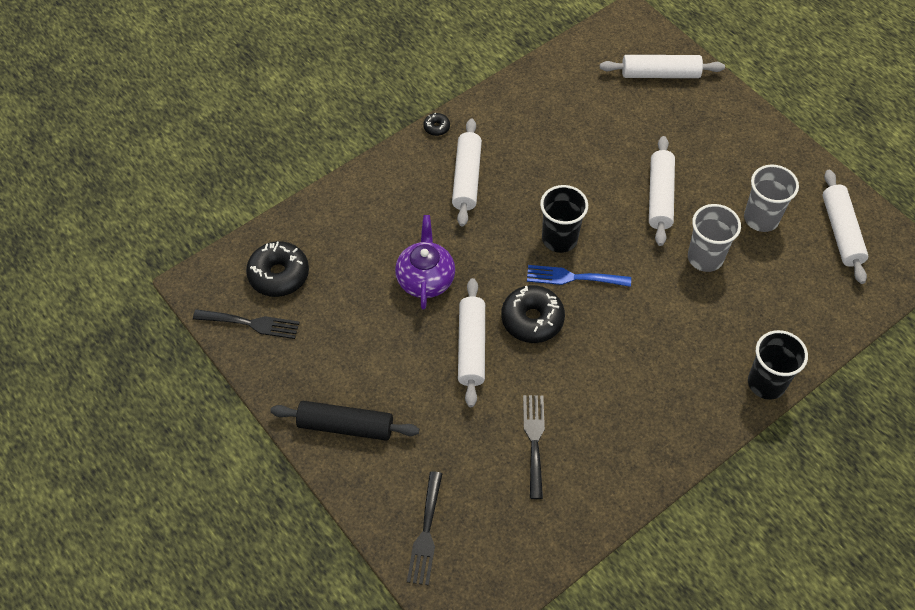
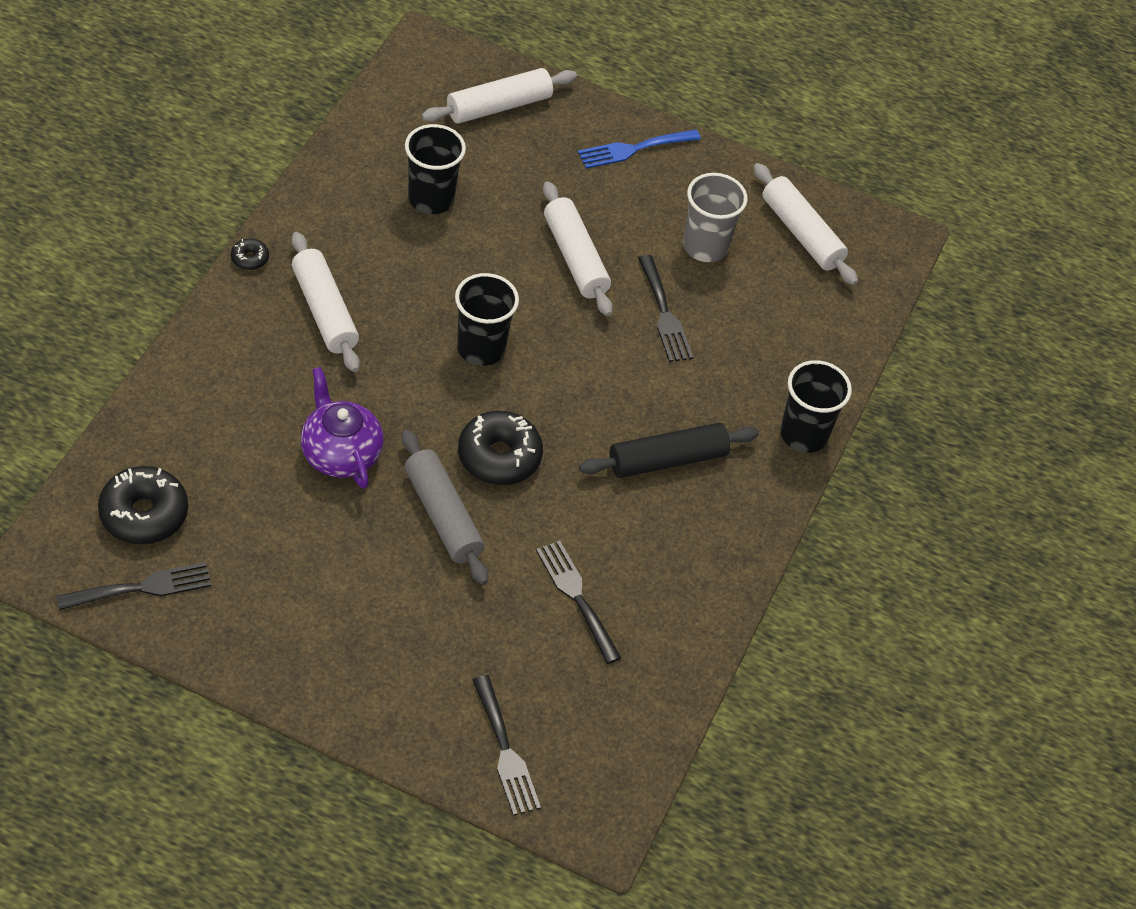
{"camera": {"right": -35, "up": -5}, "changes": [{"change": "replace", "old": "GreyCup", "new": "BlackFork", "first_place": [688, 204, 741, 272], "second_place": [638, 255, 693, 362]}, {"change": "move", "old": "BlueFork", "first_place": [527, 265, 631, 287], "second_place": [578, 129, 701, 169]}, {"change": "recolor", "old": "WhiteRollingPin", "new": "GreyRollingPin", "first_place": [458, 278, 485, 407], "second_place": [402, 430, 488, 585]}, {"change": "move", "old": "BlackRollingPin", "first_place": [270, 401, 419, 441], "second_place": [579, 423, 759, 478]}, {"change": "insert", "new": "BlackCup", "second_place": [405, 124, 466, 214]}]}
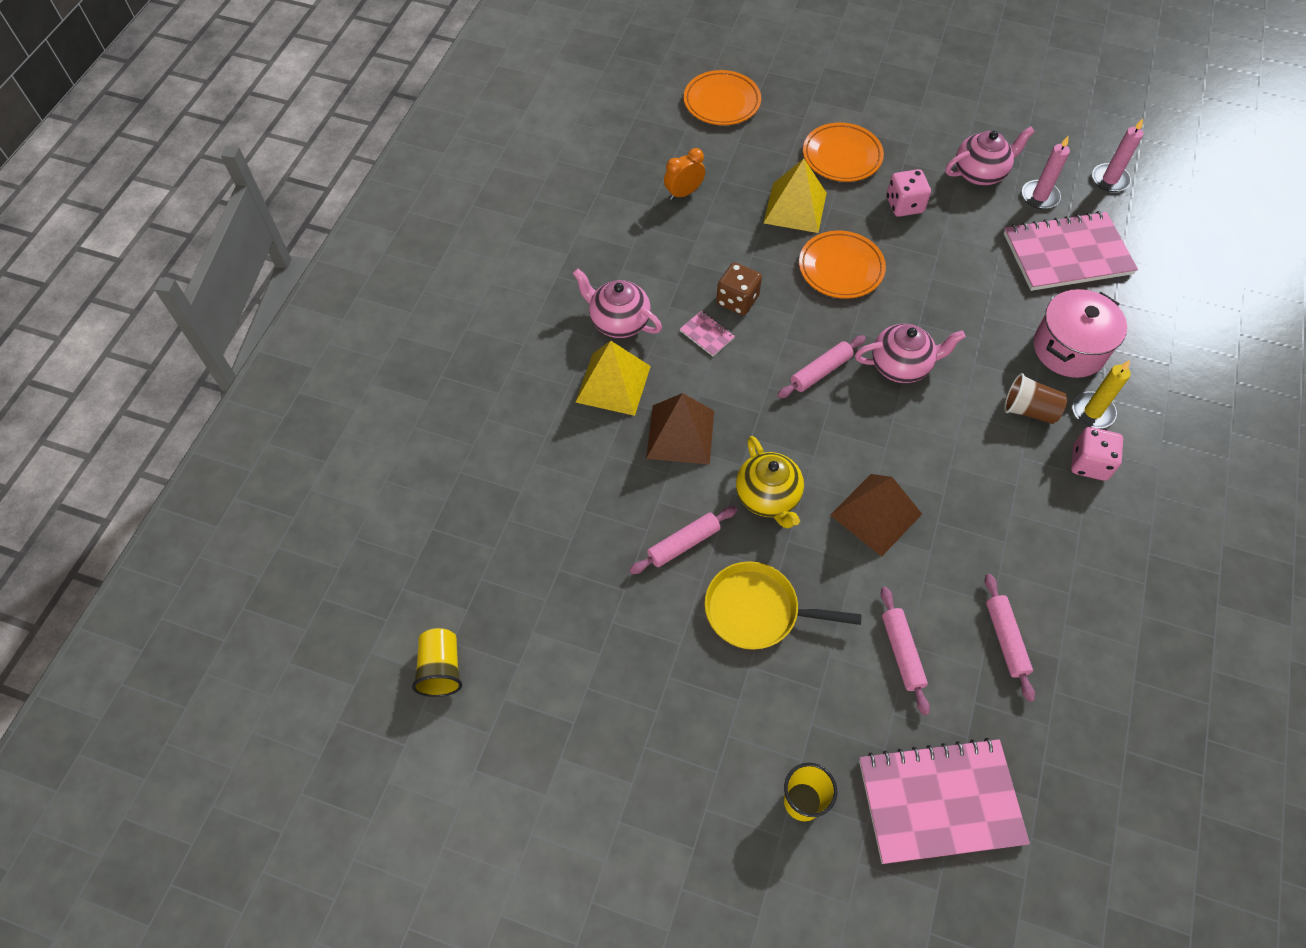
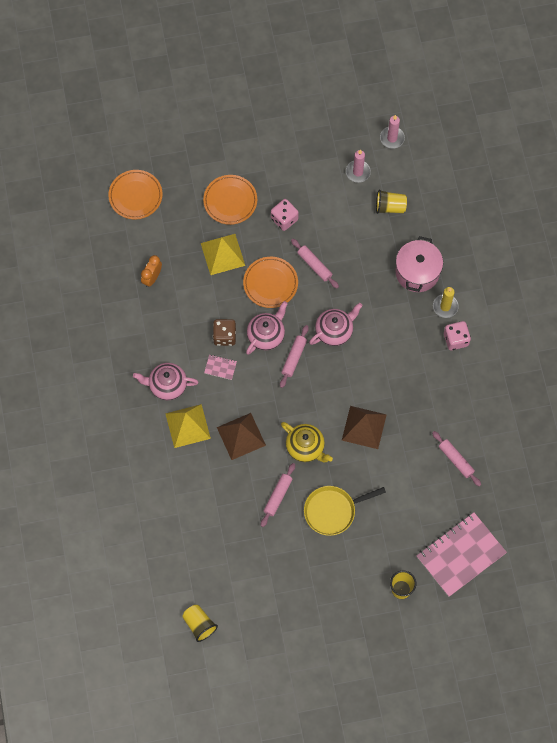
{"camera": {"right": -30, "up": 10}, "changes": [{"change": "move", "old": "PinkTeapot", "first_place": [946, 126, 1035, 185], "second_place": [246, 301, 288, 355]}, {"change": "replace", "old": "PinkNotebook", "new": "YellowCup", "first_place": [1004, 211, 1138, 291], "second_place": [376, 190, 407, 214]}, {"change": "delete", "old": "BrownCup", "first_place": [1004, 373, 1067, 424]}, {"change": "move", "old": "PinkRollingPin", "first_place": [880, 587, 930, 715], "second_place": [291, 239, 339, 288]}]}
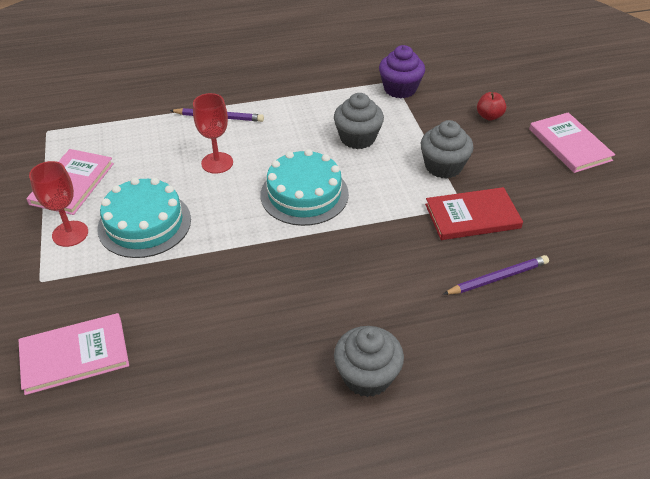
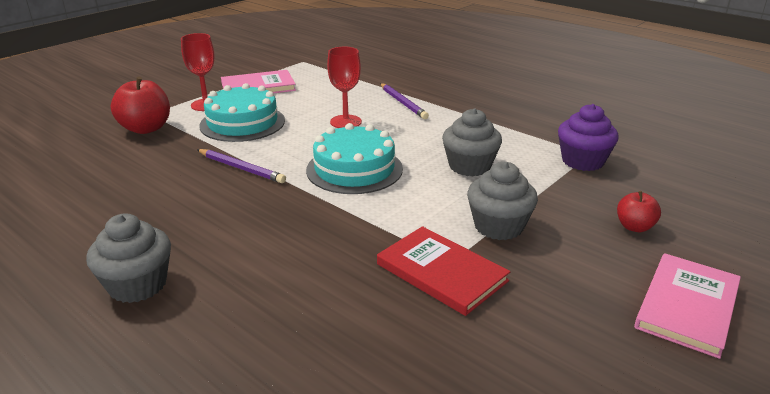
{"camera": {"right": 55, "up": -15}, "changes": [{"change": "move", "old": "PurplePencil", "first_place": [443, 255, 549, 295], "second_place": [197, 149, 286, 183]}, {"change": "delete", "old": "PinkBook", "first_place": [18, 313, 129, 395]}, {"change": "insert", "new": "RedApple", "second_place": [111, 76, 170, 134]}]}
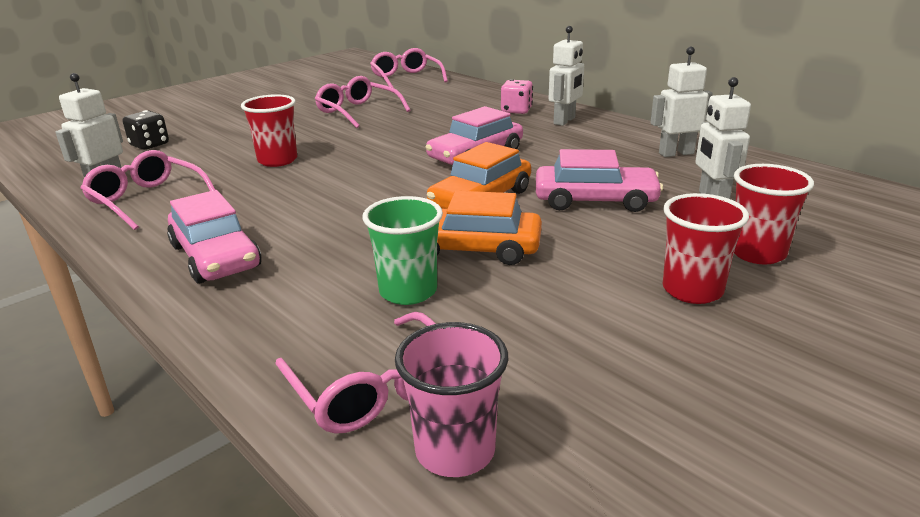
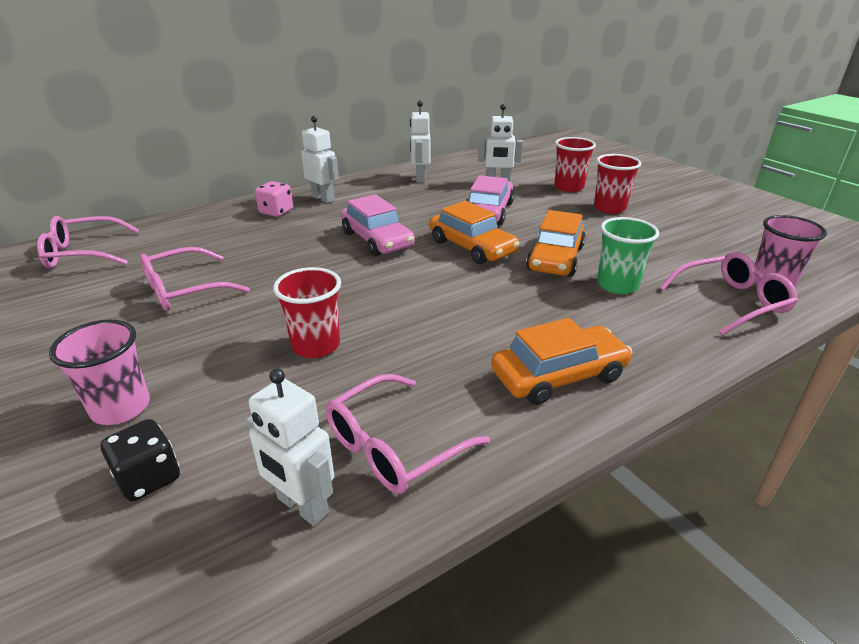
{"camera": {"right": -80, "up": 5}, "changes": [{"change": "recolor", "old": "PinkCar", "new": "OrangeCar", "first_place": [167, 190, 261, 284], "second_place": [491, 318, 632, 405]}, {"change": "insert", "new": "PinkCup", "second_place": [49, 320, 150, 425]}]}
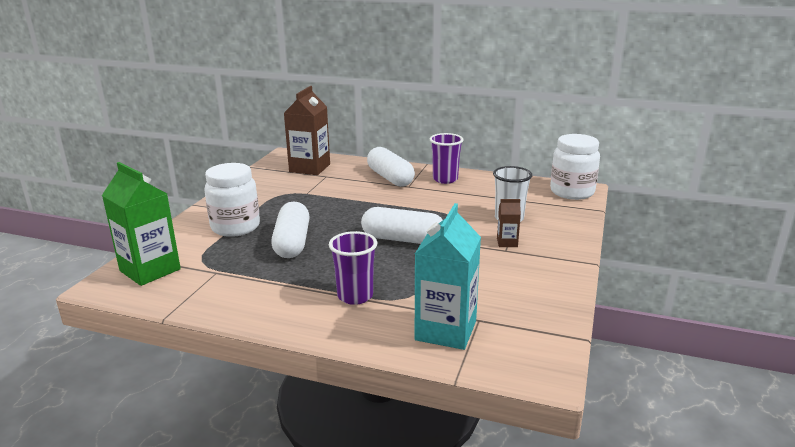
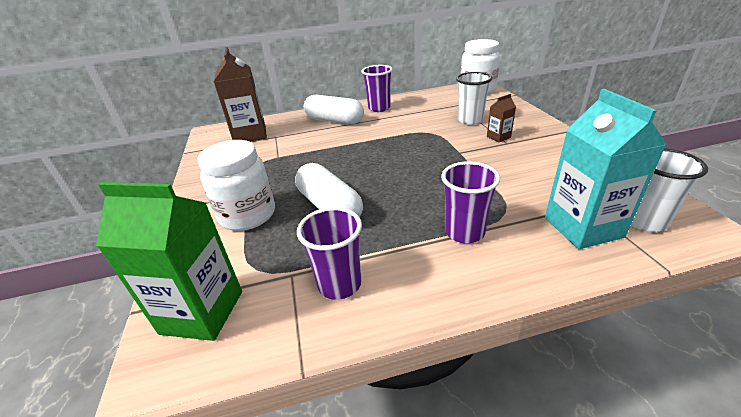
{"camera": {"right": -30, "up": 10}, "changes": [{"change": "delete", "old": "WhiteCapsule", "first_place": [361, 207, 443, 244]}, {"change": "insert", "new": "WhiteCup", "second_place": [631, 148, 708, 232]}, {"change": "insert", "new": "PurpleCup", "second_place": [297, 207, 362, 300]}]}
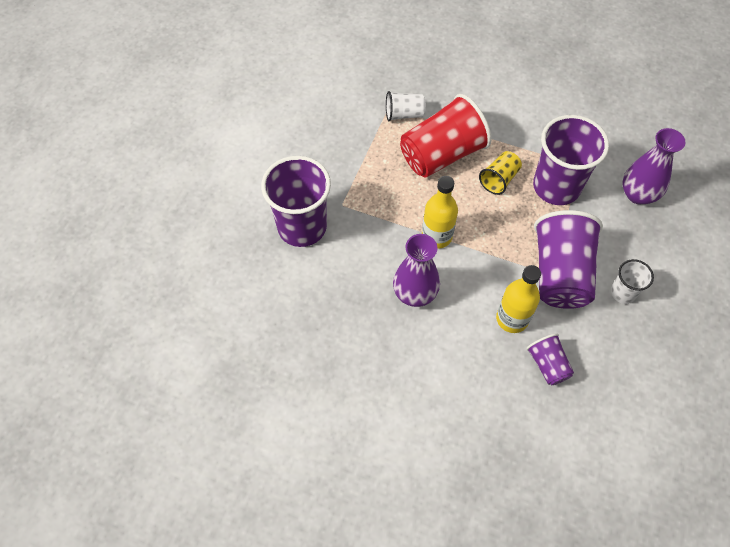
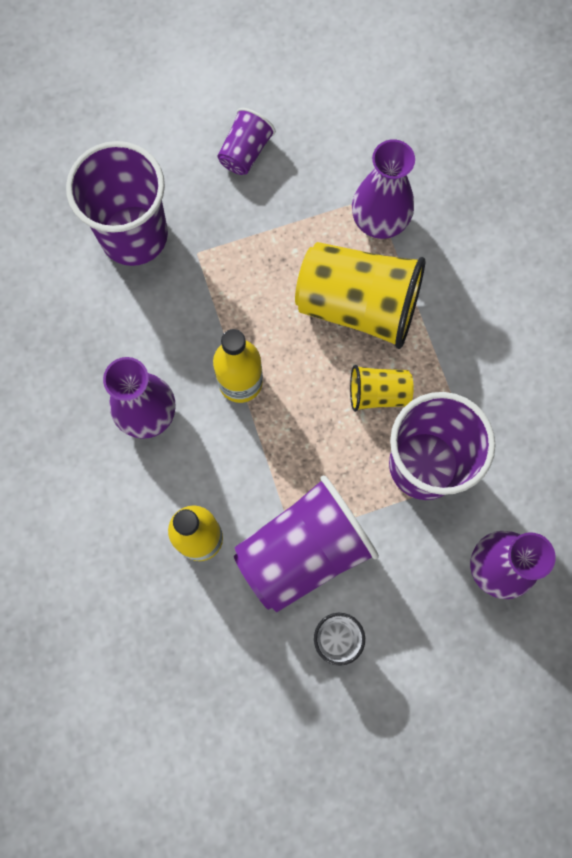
{"camera": {"right": 50, "up": 15}, "changes": [{"change": "replace", "old": "WhiteCup", "new": "PurpleVase", "first_place": [386, 91, 426, 121], "second_place": [352, 139, 415, 239]}, {"change": "recolor", "old": "RedCup", "new": "YellowCup", "first_place": [400, 94, 492, 178], "second_place": [295, 242, 425, 349]}, {"change": "move", "old": "PurpleCup", "first_place": [526, 333, 574, 385], "second_place": [218, 108, 276, 175]}]}
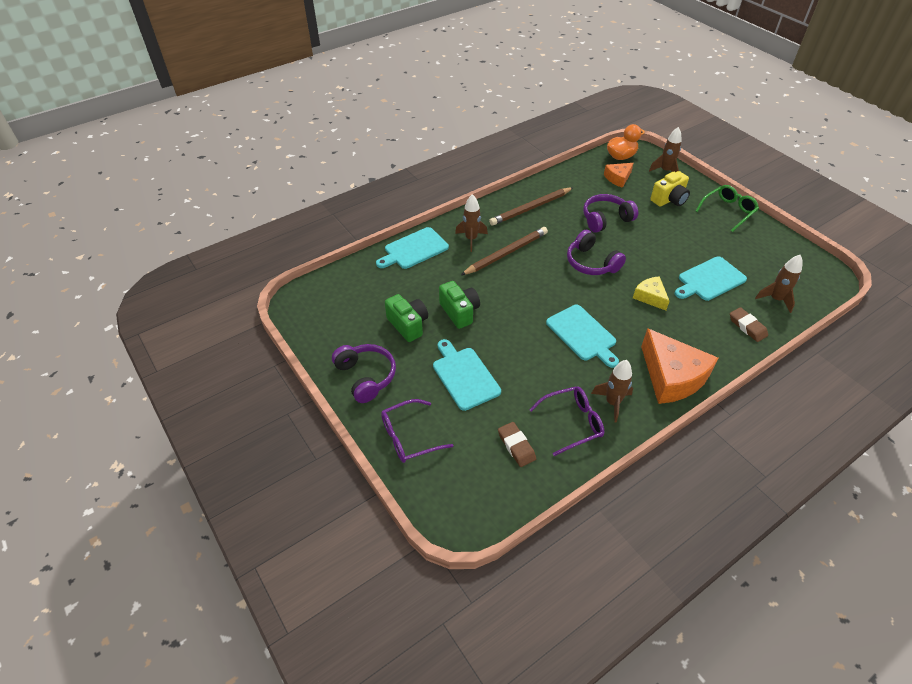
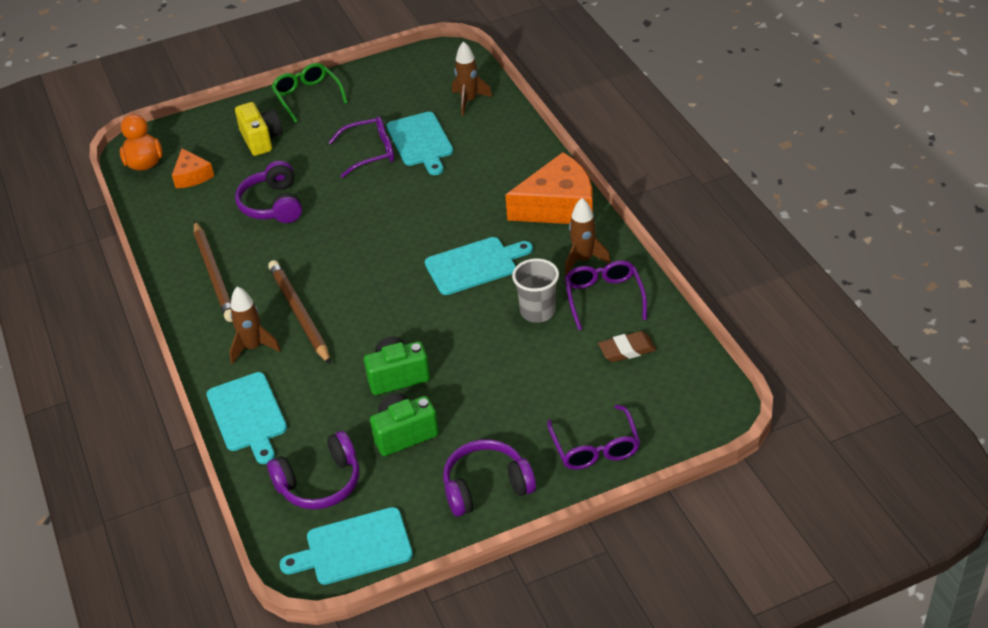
{"camera": {"right": -75, "up": -5}, "changes": [{"change": "delete", "old": "BrownRocket", "first_place": [649, 127, 682, 172]}, {"change": "move", "old": "PurpleHeadphones", "first_place": [567, 230, 626, 275], "second_place": [267, 431, 359, 510]}, {"change": "delete", "old": "YellowCheese", "first_place": [633, 276, 670, 311]}, {"change": "delete", "old": "BrownEraser", "first_place": [730, 307, 768, 342]}, {"change": "move", "old": "TurquoiseCuttingBoard", "first_place": [433, 339, 501, 411], "second_place": [280, 507, 413, 585]}, {"change": "insert", "new": "PurpleGlasses", "second_place": [329, 116, 394, 178]}, {"change": "insert", "new": "GreyCup", "second_place": [512, 259, 559, 323]}]}
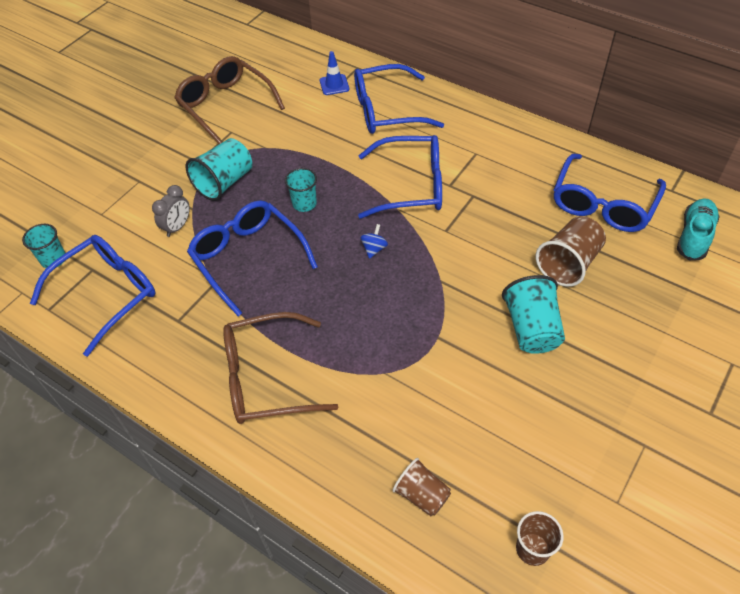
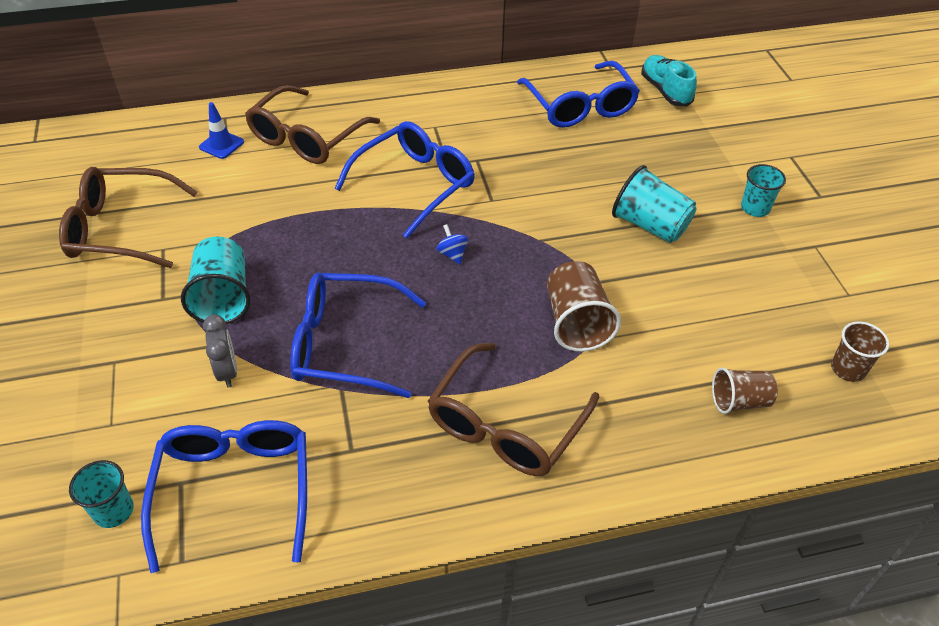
{"camera": {"right": -50, "up": -5}, "changes": [{"change": "recolor", "old": "BlueGlasses", "new": "BrownGlasses", "first_place": [354, 64, 444, 134], "second_place": [245, 85, 380, 164]}, {"change": "move", "old": "TurquoiseCup", "first_place": [285, 168, 317, 212], "second_place": [741, 164, 786, 217]}, {"change": "move", "old": "BrownCup", "first_place": [536, 216, 606, 287], "second_place": [547, 261, 621, 352]}]}
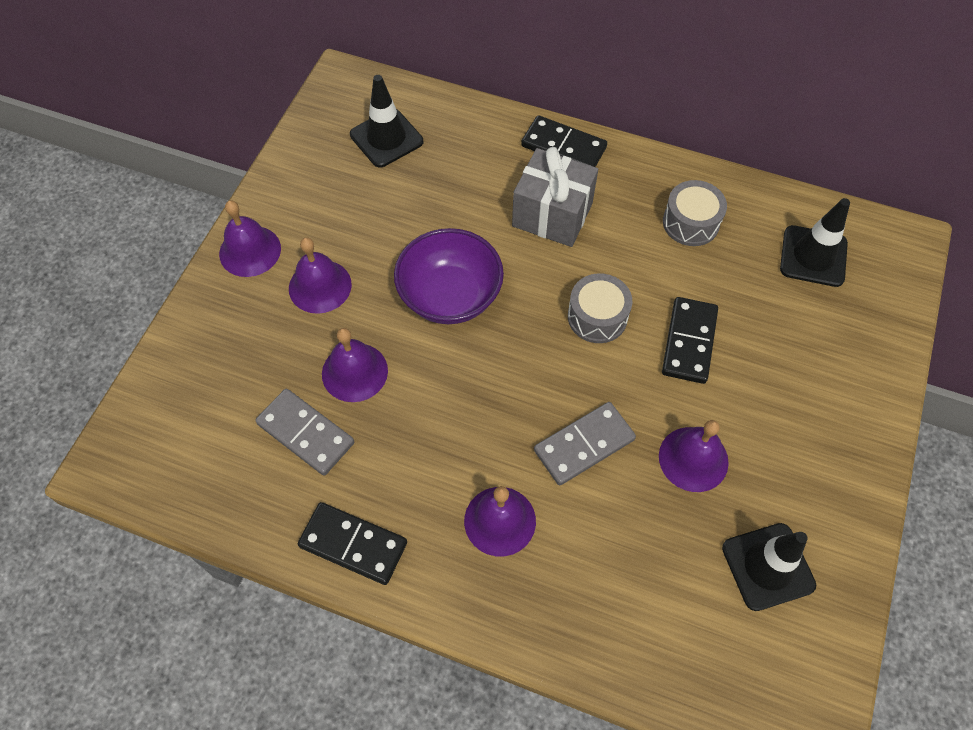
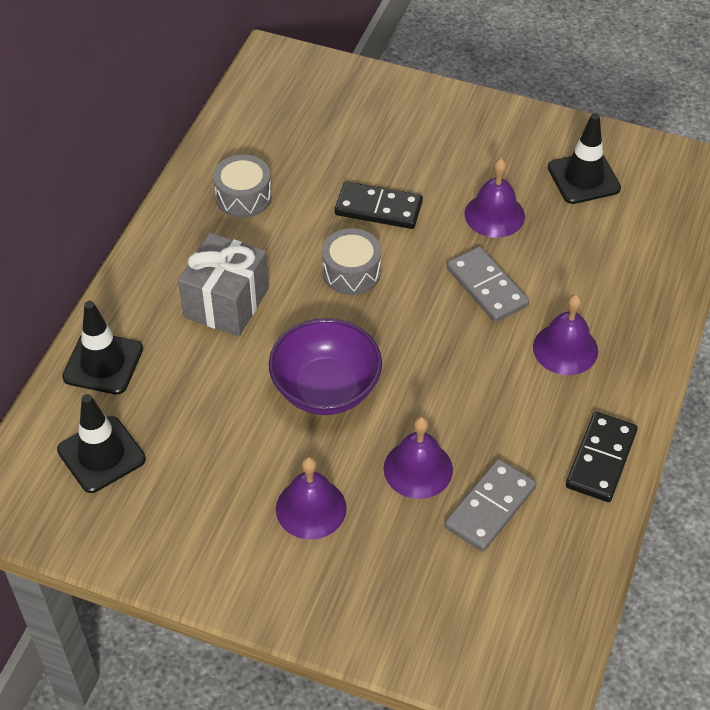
{"camera": {"right": -90, "up": -10}, "changes": [{"change": "delete", "old": "BlackDomino", "first_place": [521, 115, 607, 167]}, {"change": "move", "old": "BlackTrafficCone", "first_place": [780, 198, 850, 287], "second_place": [62, 301, 143, 394]}, {"change": "delete", "old": "PurpleBell", "first_place": [219, 200, 281, 277]}]}
